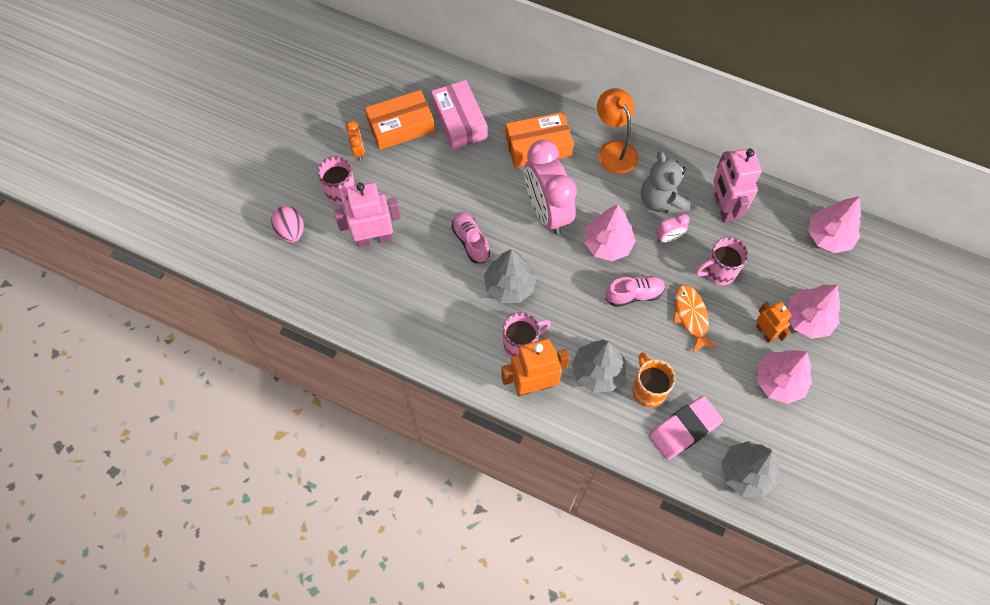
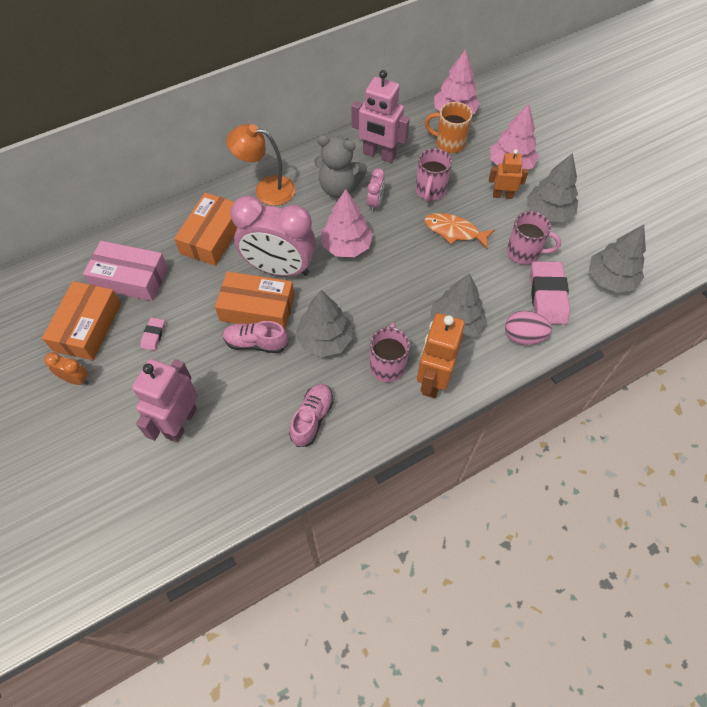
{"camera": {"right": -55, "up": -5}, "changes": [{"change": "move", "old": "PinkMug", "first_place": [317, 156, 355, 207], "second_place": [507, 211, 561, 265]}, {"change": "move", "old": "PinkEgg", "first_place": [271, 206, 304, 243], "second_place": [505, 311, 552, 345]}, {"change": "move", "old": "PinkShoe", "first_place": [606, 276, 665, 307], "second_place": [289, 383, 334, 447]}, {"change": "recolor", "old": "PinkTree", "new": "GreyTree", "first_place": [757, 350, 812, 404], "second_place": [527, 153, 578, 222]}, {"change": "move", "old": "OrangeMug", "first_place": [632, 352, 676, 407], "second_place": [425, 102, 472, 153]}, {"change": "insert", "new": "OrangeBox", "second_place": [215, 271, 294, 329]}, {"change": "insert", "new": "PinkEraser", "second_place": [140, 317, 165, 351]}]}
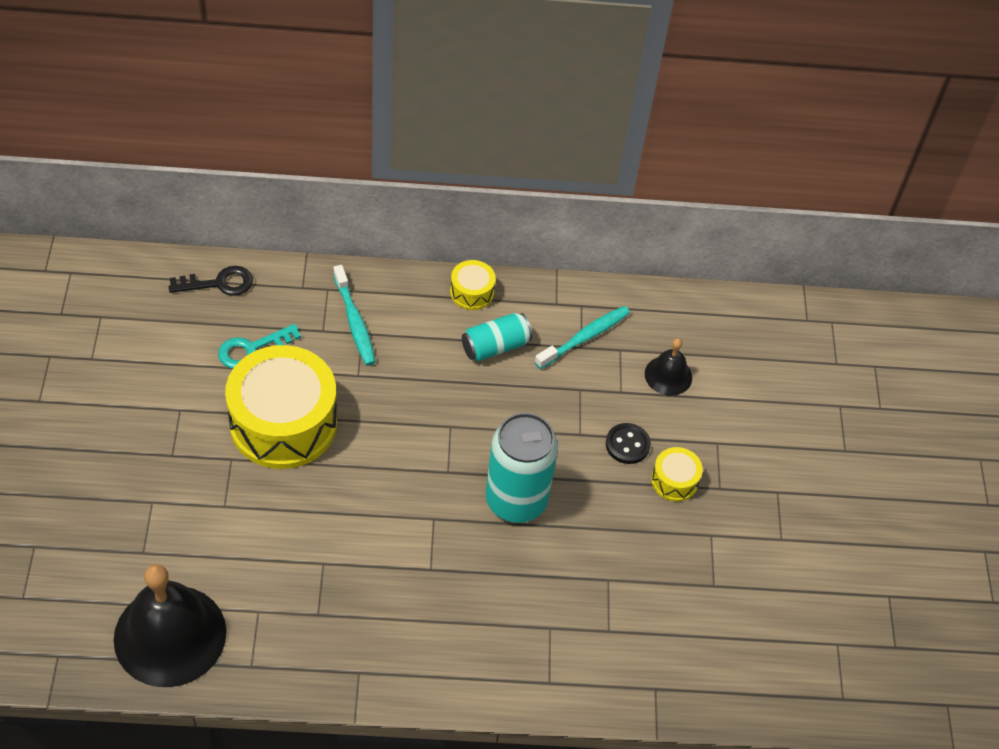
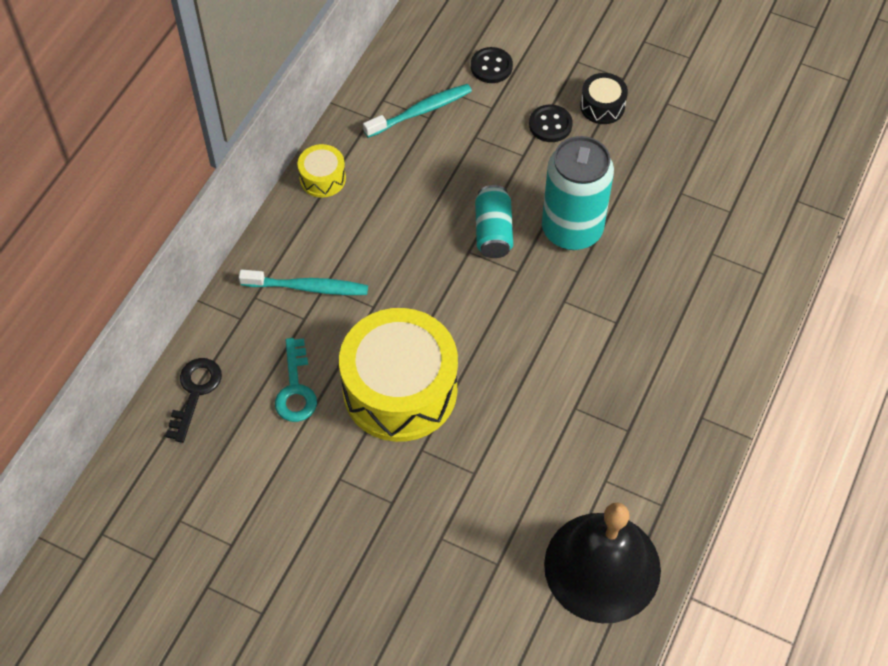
{"camera": {"right": -60, "up": 5}, "changes": [{"change": "rotate", "old": "TurquoiseToothbrush", "first_place": [535, 306, 630, 369], "second_place": [363, 84, 472, 138], "degrees": 75}, {"change": "move", "old": "TurquoiseCan", "first_place": [462, 313, 532, 361], "second_place": [475, 185, 513, 258]}, {"change": "replace", "old": "BlackBell", "new": "BlackButton", "first_place": [645, 338, 692, 396], "second_place": [471, 47, 513, 83]}, {"change": "recolor", "old": "YellowDrum", "new": "BlackDrum", "first_place": [651, 447, 703, 502], "second_place": [580, 73, 628, 124]}]}
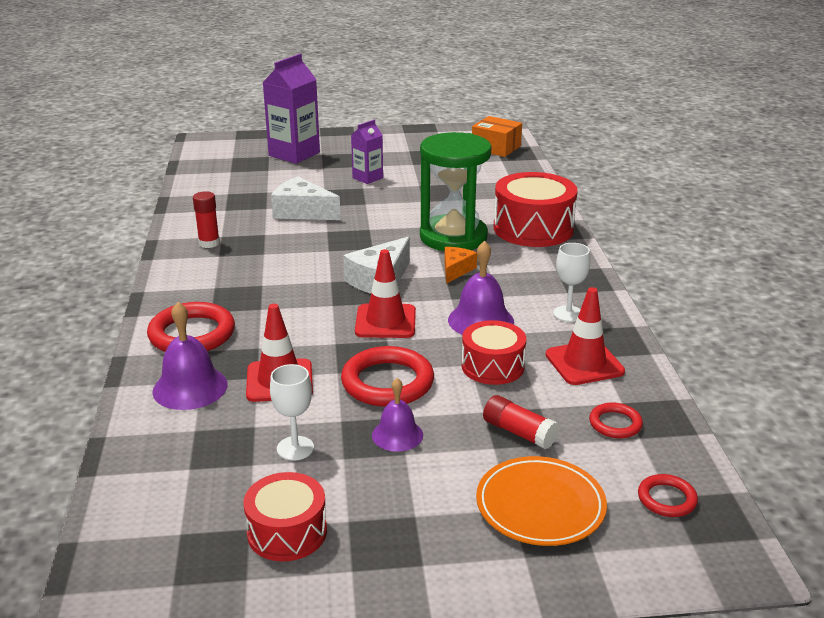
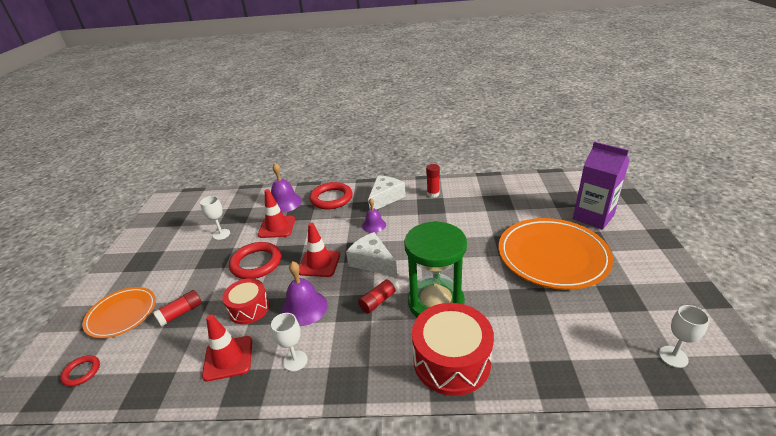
{"camera": {"right": 100, "up": 5}, "changes": [{"change": "replace", "old": "OrangeBox", "new": "WhiteGoblet", "first_place": [472, 116, 522, 157], "second_place": [659, 305, 710, 368]}, {"change": "replace", "old": "PurpleCarton", "new": "OrangePlate", "first_place": [351, 120, 383, 184], "second_place": [499, 218, 613, 290]}, {"change": "move", "old": "WhiteCheese", "first_place": [271, 177, 341, 220], "second_place": [368, 175, 406, 210]}, {"change": "replace", "old": "OrangeCheese", "new": "RedGlueStick", "first_place": [444, 247, 477, 284], "second_place": [358, 276, 400, 313]}, {"change": "move", "old": "PurpleBell", "first_place": [372, 378, 423, 452], "second_place": [362, 198, 386, 233]}, {"change": "delete", "old": "RedRing", "first_place": [589, 402, 643, 438]}, {"change": "delete", "old": "RedDrum", "first_place": [243, 472, 327, 562]}]}
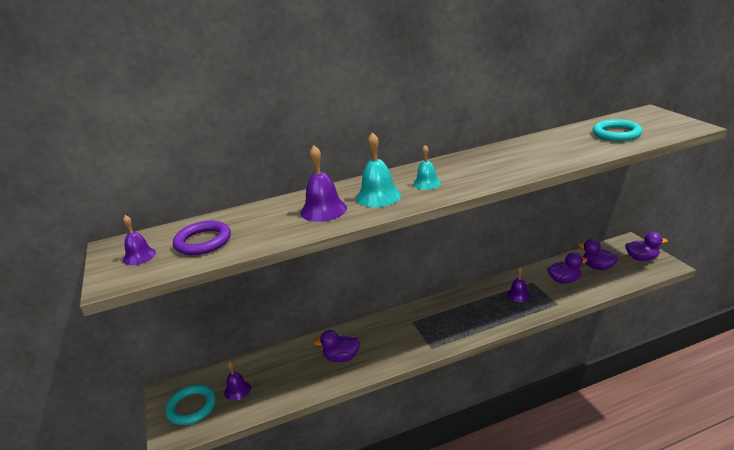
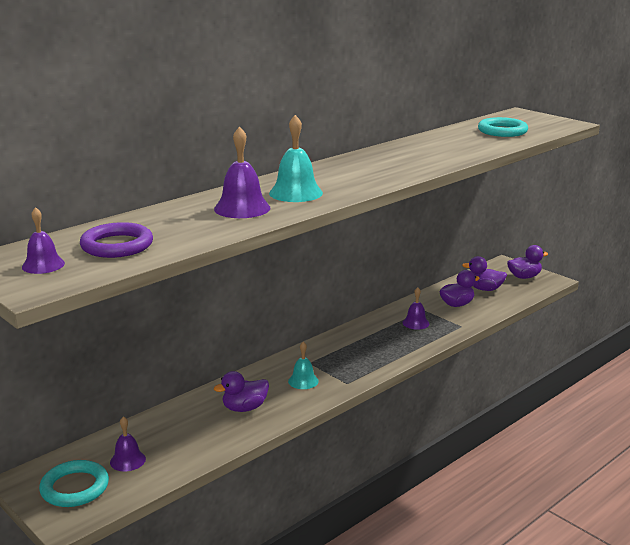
{"camera": {"right": -25, "up": -5}, "changes": [{"change": "move", "old": "TurquoiseBell", "first_place": [413, 145, 441, 190], "second_place": [288, 342, 319, 389]}]}
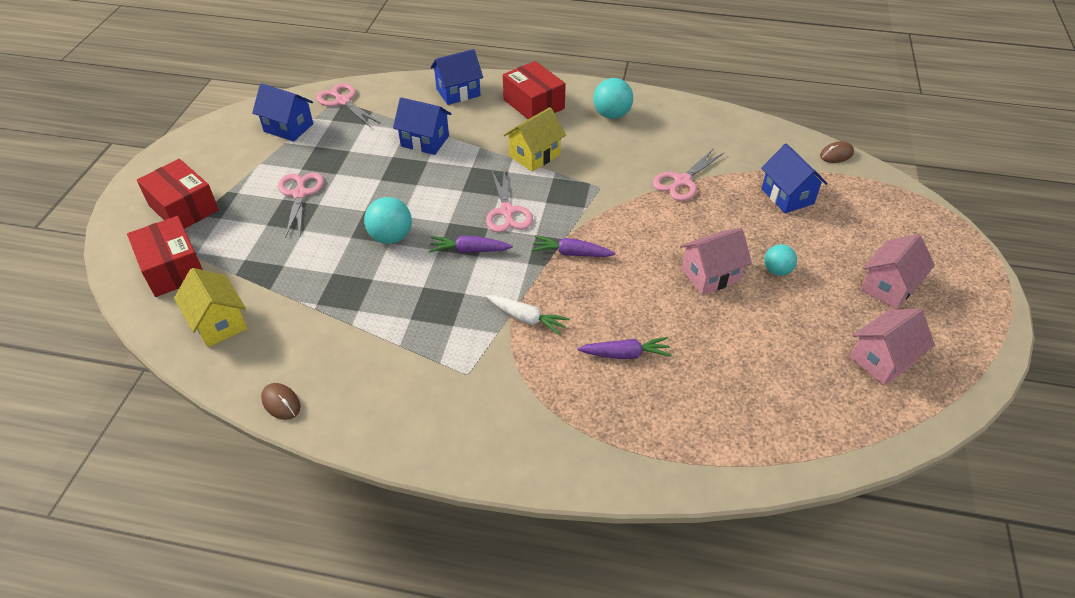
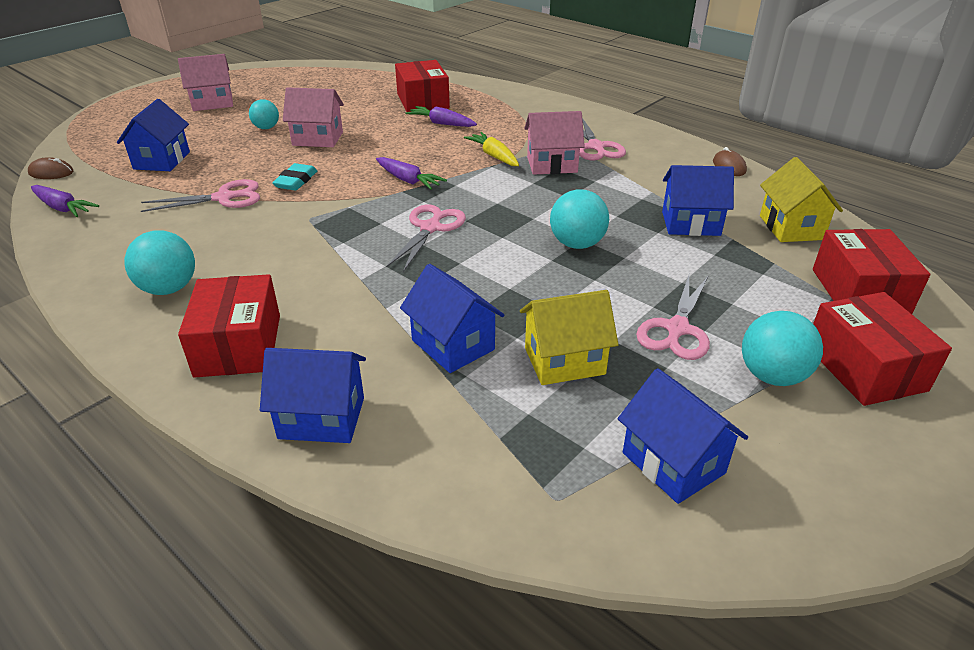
{"camera": {"right": -150, "up": -10}, "changes": [{"change": "move", "old": "PinkScissors", "first_place": [316, 83, 381, 128], "second_place": [579, 118, 626, 161]}, {"change": "move", "old": "YellowHouse", "first_place": [504, 107, 566, 172], "second_place": [520, 290, 619, 385]}, {"change": "move", "old": "PurpleCarrot", "first_place": [429, 236, 513, 253], "second_place": [31, 185, 99, 217]}, {"change": "recolor", "old": "WhiteCarrot", "new": "YellowCarrot", "first_place": [486, 295, 570, 336], "second_place": [464, 132, 519, 166]}, {"change": "move", "old": "PinkHouse", "first_place": [850, 308, 935, 385], "second_place": [525, 111, 585, 175]}, {"change": "insert", "new": "RedBox", "second_place": [395, 60, 450, 112]}, {"change": "insert", "new": "TurquoiseEraser", "second_place": [272, 163, 317, 191]}, {"change": "insert", "new": "BlueHouse", "second_place": [662, 165, 734, 236]}, {"change": "insert", "new": "TurquoiseBall", "second_place": [742, 311, 823, 386]}]}
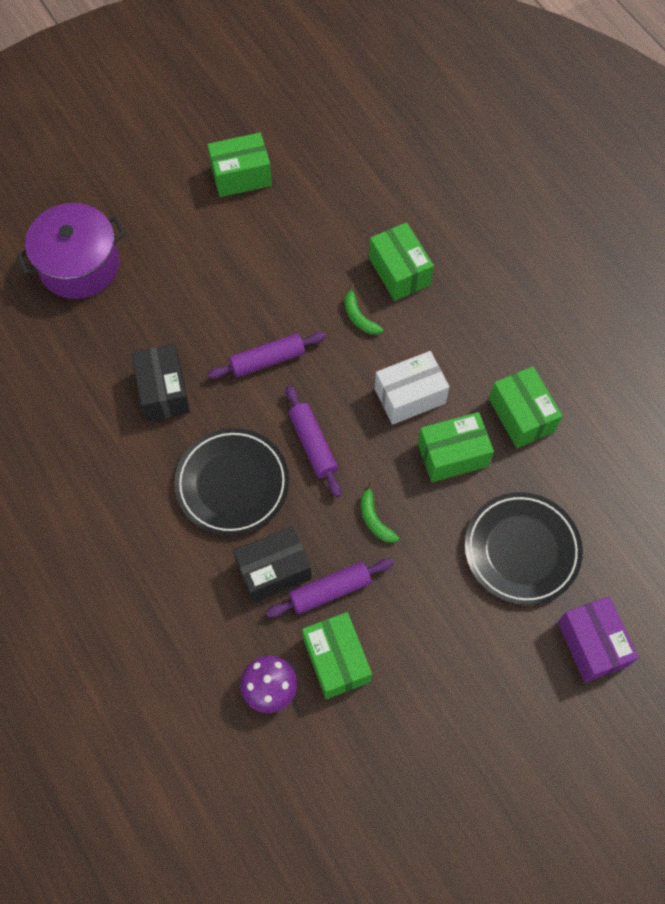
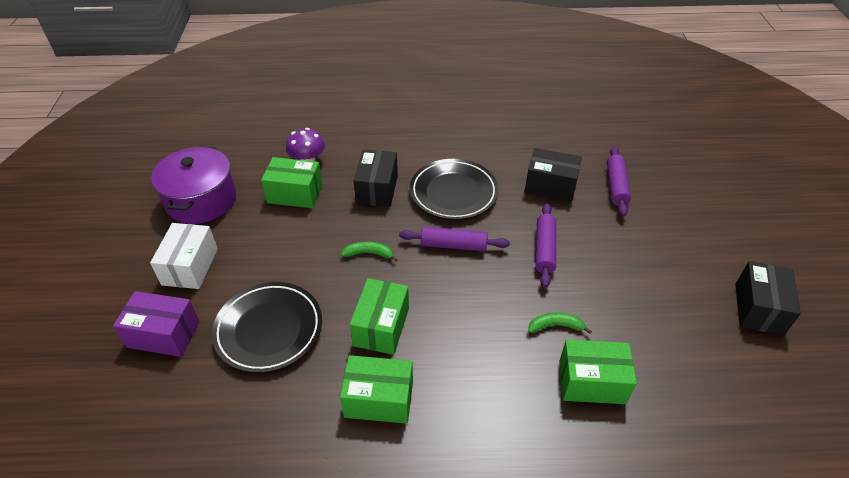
{"camera": {"right": 120, "up": -20}, "changes": [{"change": "recolor", "old": "GreenBox", "new": "BlackBox", "first_place": [207, 133, 272, 197], "second_place": [735, 261, 801, 336]}, {"change": "move", "old": "PurplePot", "first_place": [17, 203, 126, 299], "second_place": [151, 146, 236, 224]}, {"change": "move", "old": "WhiteBox", "first_place": [375, 351, 449, 425], "second_place": [150, 223, 218, 289]}, {"change": "move", "old": "PurpleRollingPin", "first_place": [266, 558, 394, 618], "second_place": [607, 146, 631, 217]}]}
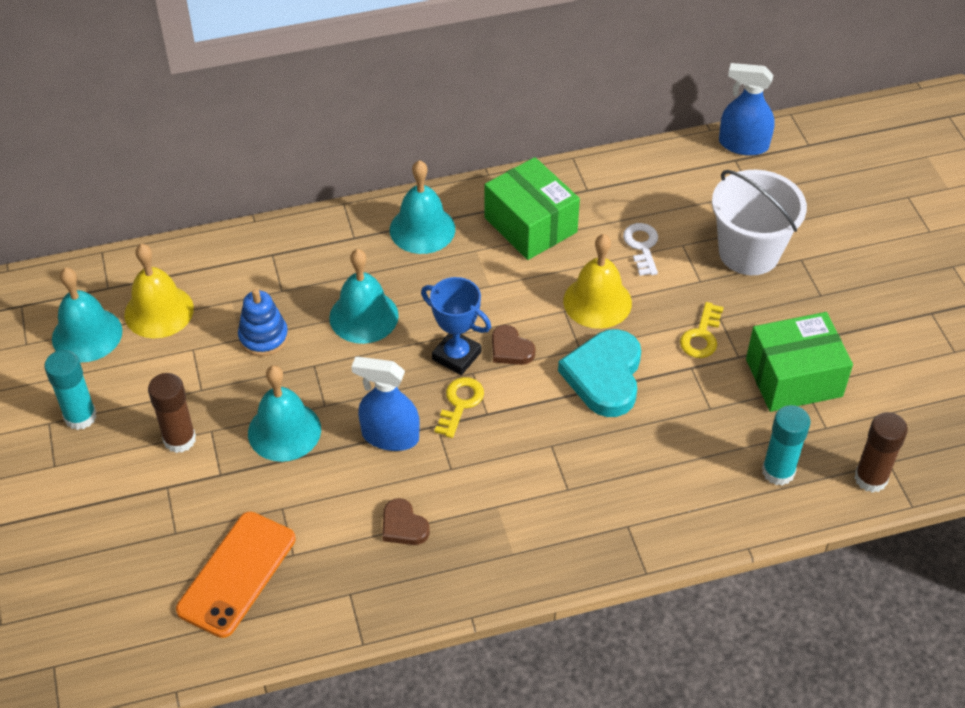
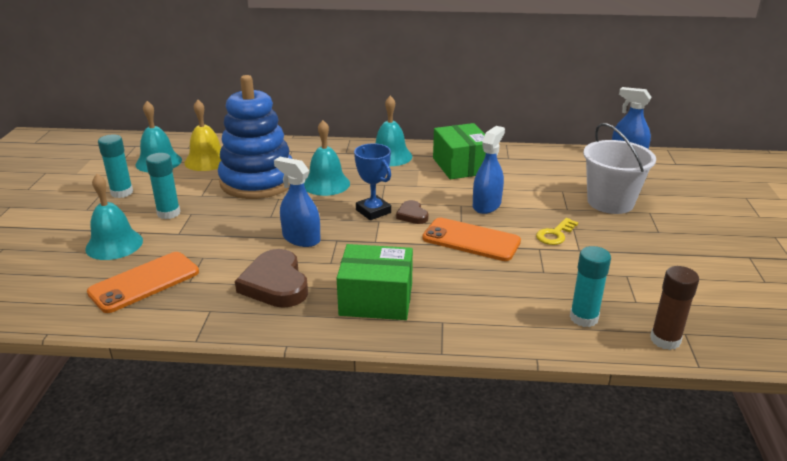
{"camera": {"right": 20, "up": -20}, "changes": [{"change": "delete", "old": "WhiteKey", "first_place": [623, 223, 658, 276]}, {"change": "replace", "old": "YellowBell", "new": "BlueSprayBottle", "first_place": [563, 234, 632, 329], "second_place": [473, 126, 505, 214]}, {"change": "resize", "old": "BlueStackingToy", "first_place": [238, 289, 288, 356], "second_place": [218, 75, 292, 199], "factor": 2.26}, {"change": "move", "old": "GreenBox", "first_place": [746, 312, 853, 412], "second_place": [337, 244, 413, 320]}, {"change": "replace", "old": "TurquoiseHeart", "new": "OrangePhone", "first_place": [558, 329, 641, 417], "second_place": [422, 218, 521, 261]}, {"change": "move", "old": "TurquoiseBell", "first_place": [248, 365, 321, 462], "second_place": [85, 174, 143, 260]}, {"change": "recolor", "old": "BrownGlueStick", "new": "TurquoiseGlueStick", "first_place": [148, 373, 196, 453], "second_place": [146, 153, 181, 219]}, {"change": "delete", "old": "YellowKey", "first_place": [435, 377, 484, 438]}, {"change": "resize", "old": "BrownHeart", "first_place": [382, 498, 430, 545], "second_place": [235, 249, 308, 308], "factor": 1.91}]}
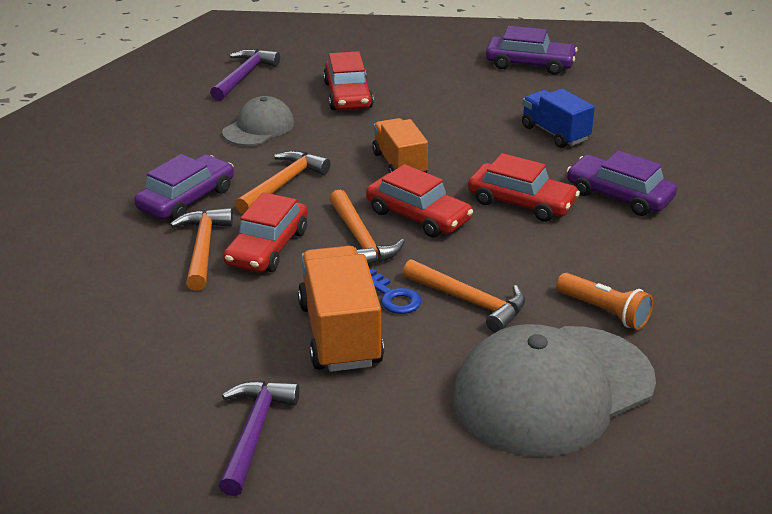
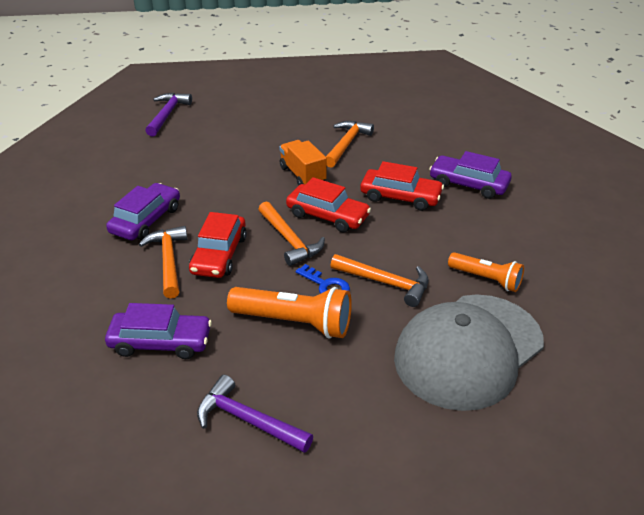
{"camera": {"right": -10, "up": 5}, "changes": [{"change": "move", "old": "PurpleCar", "first_place": [486, 26, 577, 75], "second_place": [105, 303, 212, 359]}, {"change": "delete", "old": "RedCar", "first_place": [323, 51, 374, 110]}, {"change": "delete", "old": "BlueTruck", "first_place": [522, 89, 595, 148]}, {"change": "delete", "old": "GreyCap", "first_place": [222, 96, 294, 146]}, {"change": "move", "old": "OrangeHammer", "first_place": [235, 150, 331, 214], "second_place": [326, 121, 374, 168]}, {"change": "replace", "old": "OrangeTruck", "new": "OrangeFlashlight", "first_place": [298, 246, 384, 372], "second_place": [227, 287, 352, 338]}, {"change": "rotate", "old": "PurpleHammer", "first_place": [219, 380, 300, 496], "second_place": [197, 375, 313, 453], "degrees": -60}]}
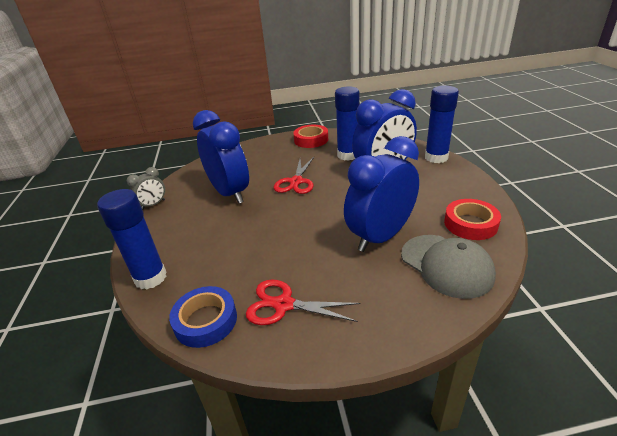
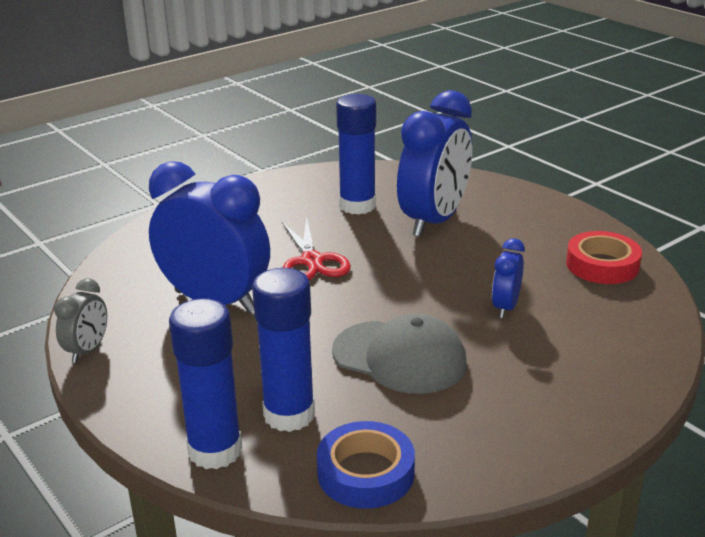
{"camera": {"right": -30, "up": -5}, "changes": [{"change": "move", "old": "BlueGlueStick", "first_place": [425, 86, 459, 163], "second_place": [252, 268, 315, 432]}, {"change": "delete", "old": "RedTape", "first_place": [293, 125, 328, 148]}, {"change": "resize", "old": "BlueClock", "first_place": [344, 136, 419, 252], "second_place": [492, 238, 525, 318], "factor": 0.47}, {"change": "move", "old": "GreyCap", "first_place": [401, 235, 496, 299], "second_place": [332, 313, 467, 394]}, {"change": "delete", "old": "RedScissors", "first_place": [246, 280, 361, 325]}]}
